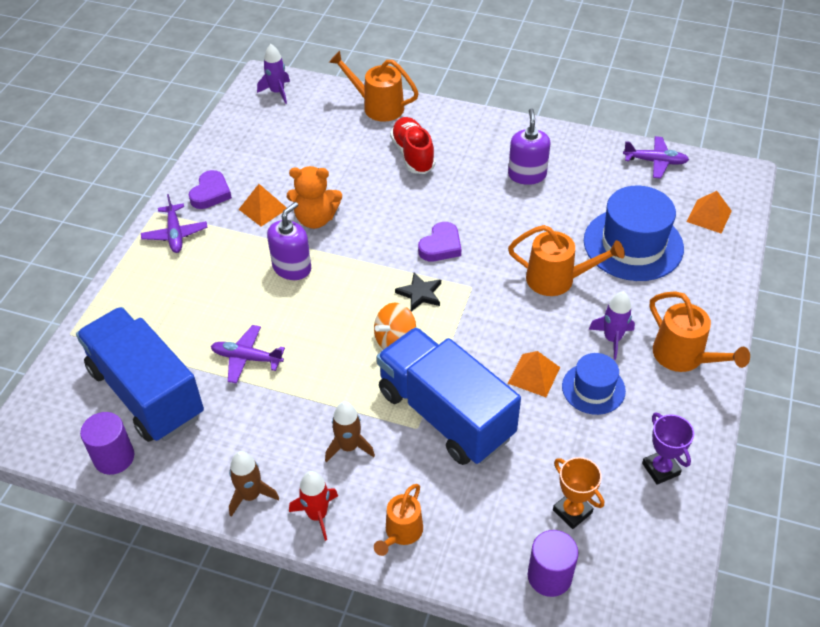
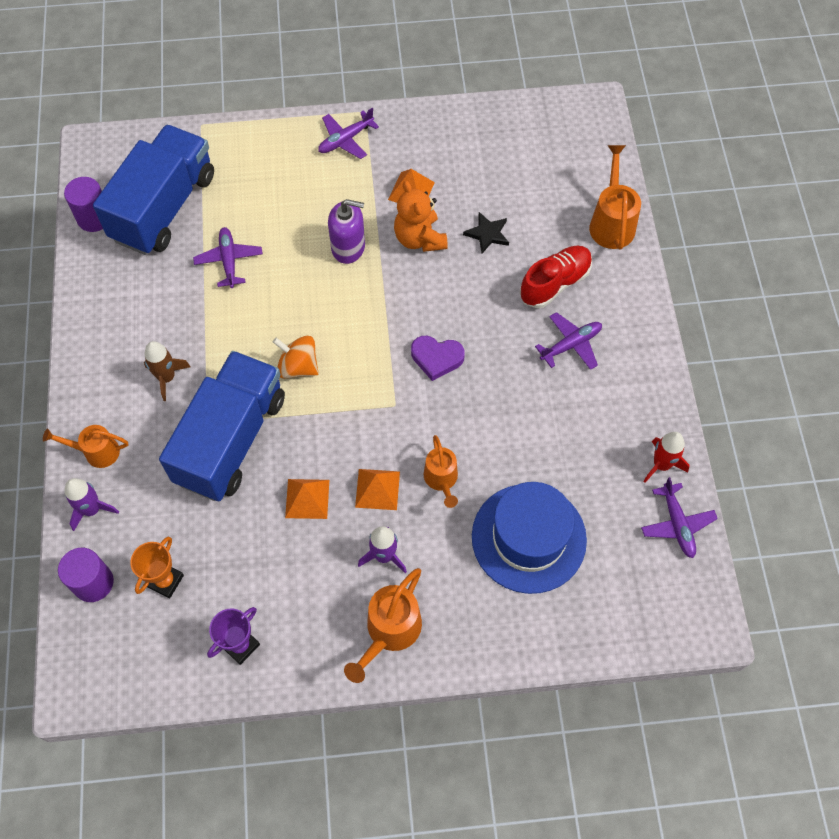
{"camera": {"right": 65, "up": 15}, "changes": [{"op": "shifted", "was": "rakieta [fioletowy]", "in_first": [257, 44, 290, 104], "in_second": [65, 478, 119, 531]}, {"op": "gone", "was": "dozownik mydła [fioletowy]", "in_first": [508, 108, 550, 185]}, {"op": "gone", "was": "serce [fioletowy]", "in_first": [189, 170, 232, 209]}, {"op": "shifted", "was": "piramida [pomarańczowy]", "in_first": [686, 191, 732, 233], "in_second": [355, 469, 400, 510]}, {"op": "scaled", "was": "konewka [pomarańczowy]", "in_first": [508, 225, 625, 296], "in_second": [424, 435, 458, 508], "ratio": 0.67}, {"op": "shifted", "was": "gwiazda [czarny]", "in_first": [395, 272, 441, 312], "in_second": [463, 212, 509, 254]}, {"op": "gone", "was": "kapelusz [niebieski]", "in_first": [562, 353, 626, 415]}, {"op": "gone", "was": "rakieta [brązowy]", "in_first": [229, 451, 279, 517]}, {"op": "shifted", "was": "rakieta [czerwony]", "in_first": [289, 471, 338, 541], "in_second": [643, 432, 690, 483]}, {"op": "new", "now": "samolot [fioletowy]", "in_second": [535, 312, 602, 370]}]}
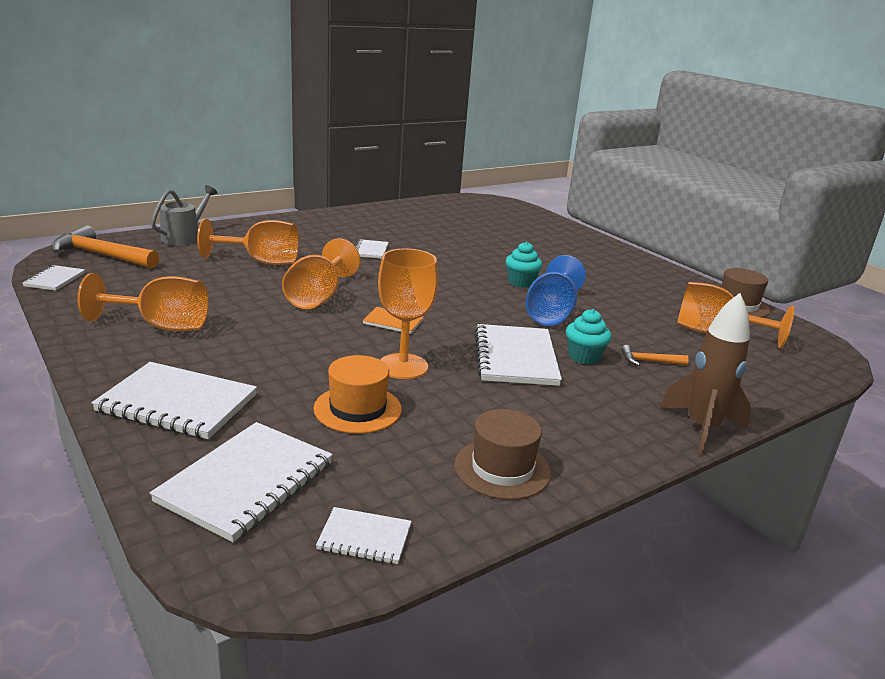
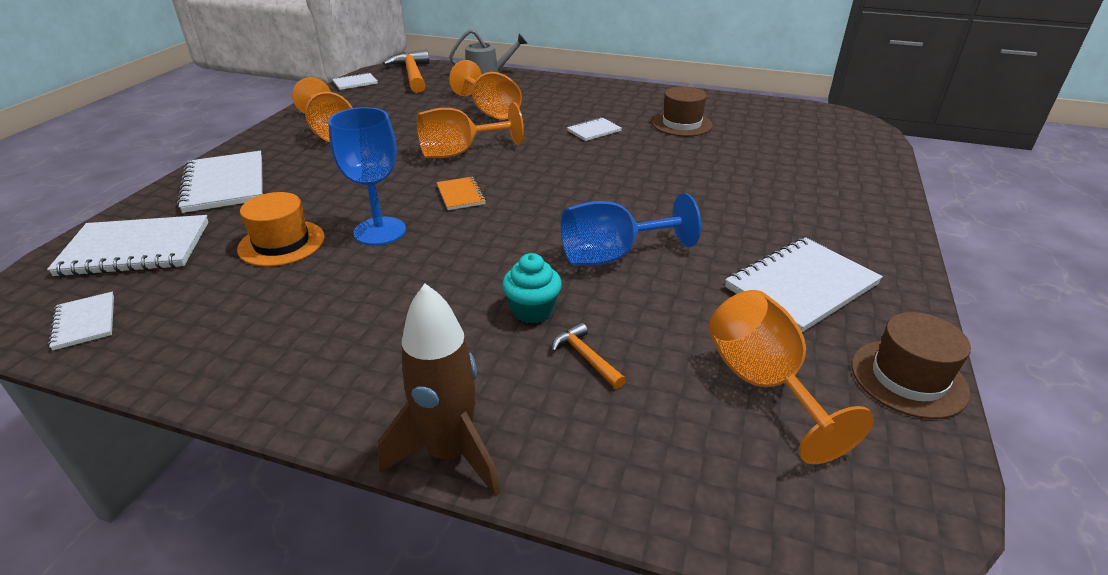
{"camera": {"right": 55, "up": 10}, "changes": [{"op": "gone", "was": "muffinka [turkusowy]", "in_first": [505, 242, 542, 288]}, {"op": "repainted", "was": "kielich [pomarańczowy]", "now": "kielich [niebieski]", "in_first": [378, 249, 438, 379], "in_second": [328, 107, 406, 246]}, {"op": "shifted", "was": "zeszyt [biały]", "in_first": [475, 324, 562, 386], "in_second": [725, 237, 883, 332]}, {"op": "shifted", "was": "kapelusz [brązowy]", "in_first": [455, 409, 551, 500], "in_second": [652, 86, 713, 136]}]}
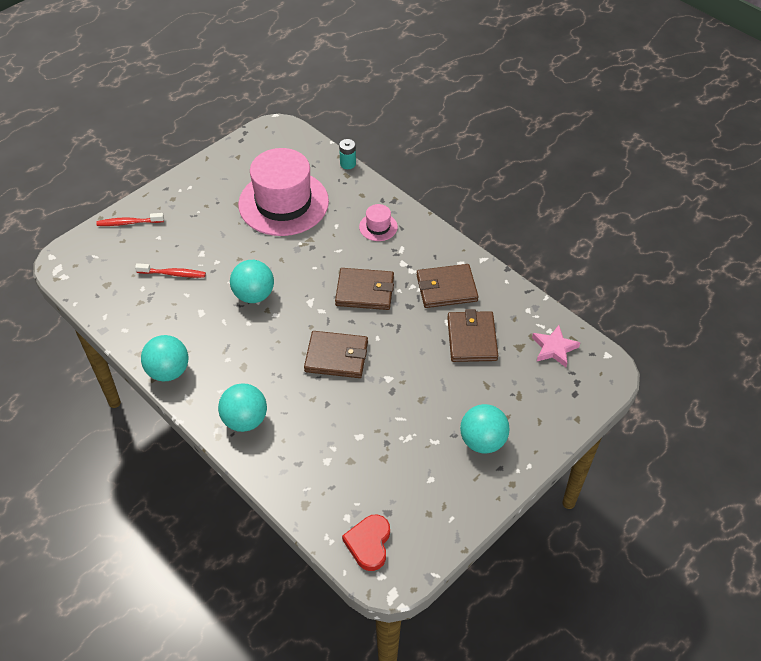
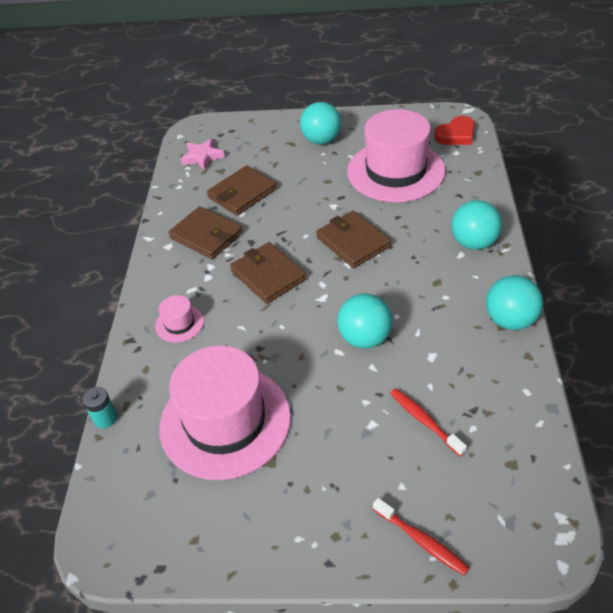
{"camera": {"right": -130, "up": -5}, "changes": [{"op": "new", "now": "kapelusz [różowy]", "in_second": [347, 109, 445, 202]}]}
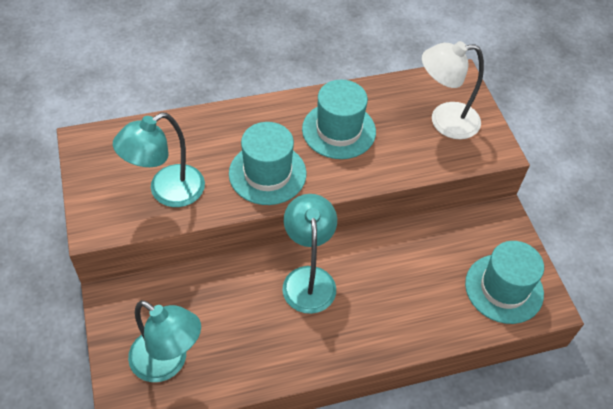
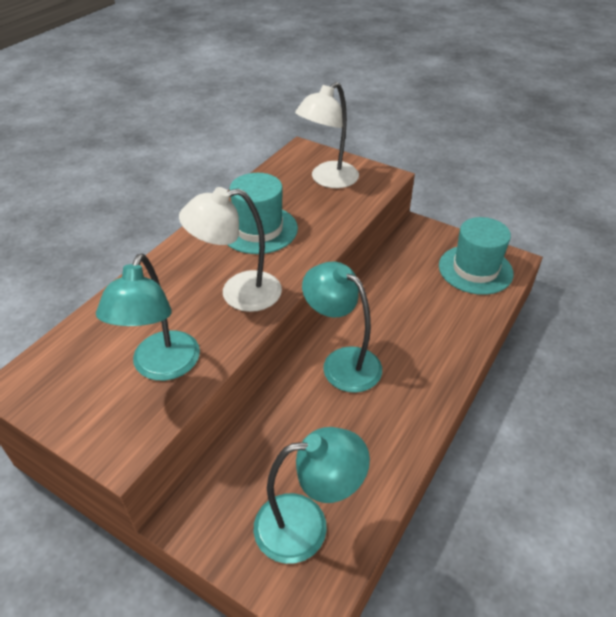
{"camera": {"right": -40, "up": -10}, "changes": [{"op": "swapped", "was": "kapelusz [turkusowy]", "now": "lampka [biały]", "in_first": [229, 122, 306, 205], "in_second": [179, 187, 282, 312]}]}
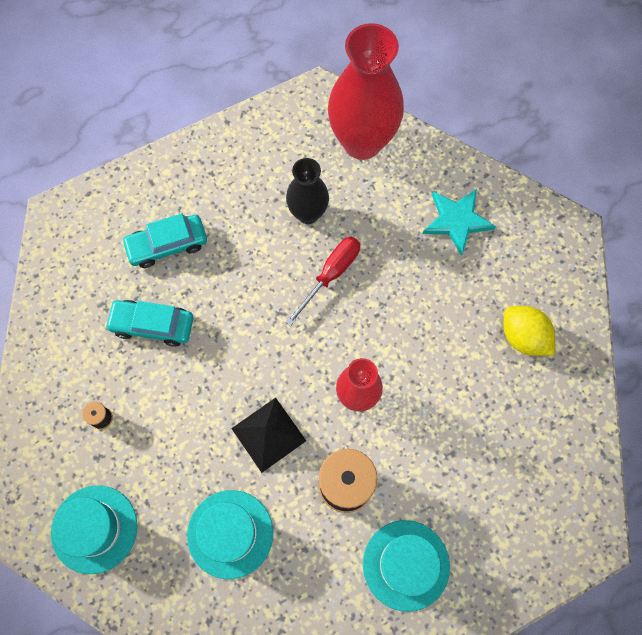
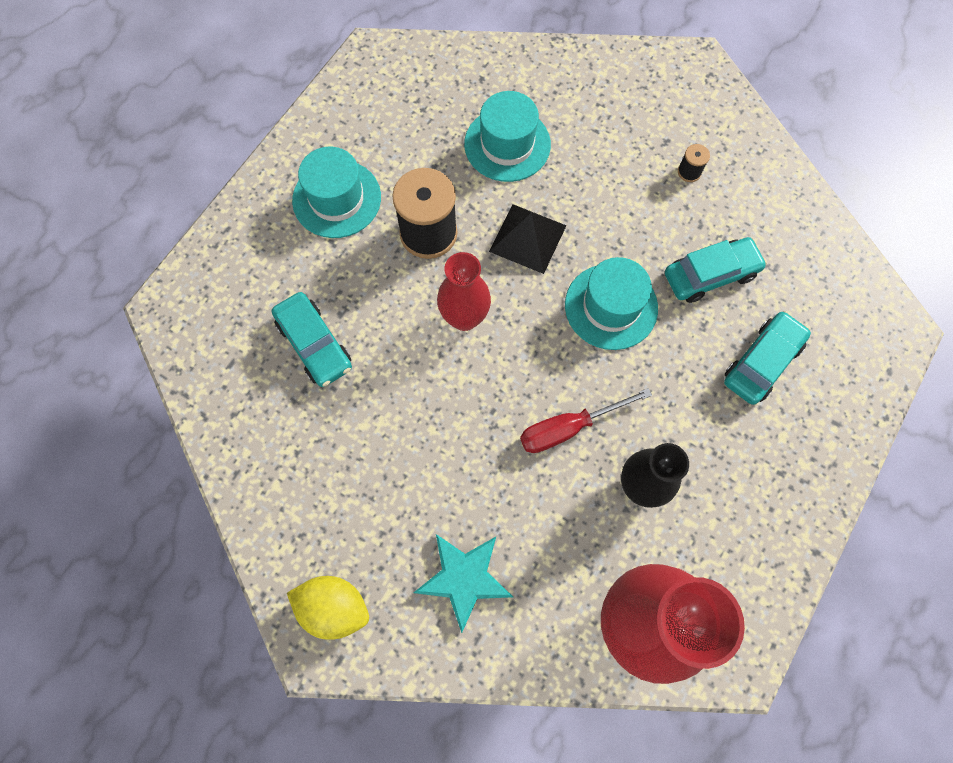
{"camera": {"right": 150, "up": 0}, "changes": [{"op": "rotated", "was": "śrubokręt [czerwony]", "in_first": [285, 237, 360, 326], "in_second": [520, 388, 652, 453], "clockwise": 60}, {"op": "shifted", "was": "cytryna [żółty]", "in_first": [504, 306, 555, 356], "in_second": [287, 576, 369, 640]}, {"op": "shifted", "was": "kapelusz [turkusowy]", "in_first": [51, 485, 137, 574], "in_second": [565, 257, 658, 350]}, {"op": "new", "now": "samochód [turkusowy]", "in_second": [272, 292, 352, 387]}]}
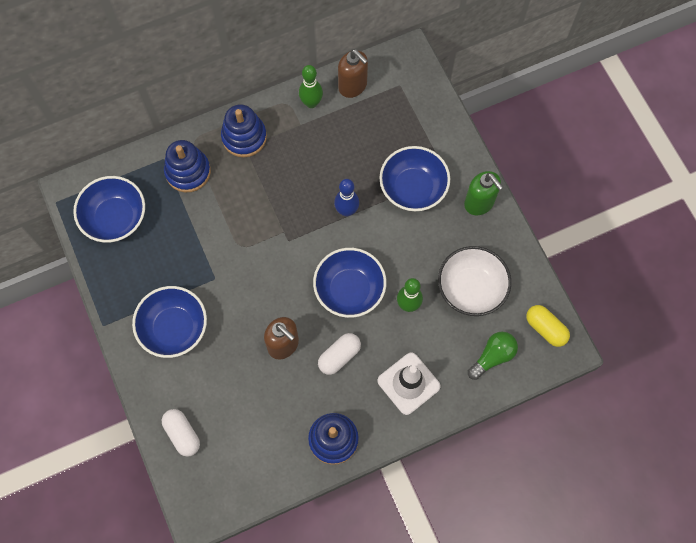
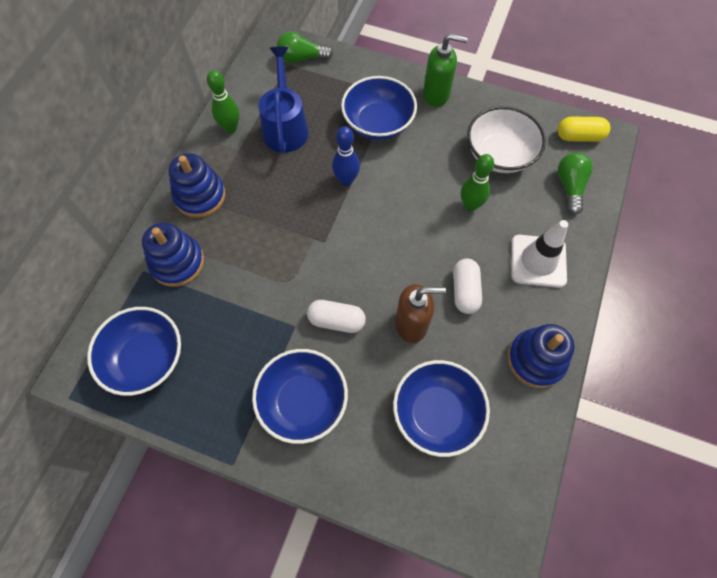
{"camera": {"right": -45, "up": -5}, "changes": [{"op": "gone", "was": "dozownik mydła [brązowy]", "in_first": [338, 49, 368, 98]}, {"op": "shifted", "was": "miska [niebieski]", "in_first": [313, 248, 387, 318], "in_second": [393, 360, 490, 457]}, {"op": "shifted", "was": "kapsułka [biały]", "in_first": [162, 409, 200, 457], "in_second": [307, 300, 366, 333]}, {"op": "new", "now": "żarówka [zielony]", "in_second": [277, 31, 333, 63]}, {"op": "new", "now": "konewka [niebieski]", "in_second": [258, 47, 309, 153]}]}
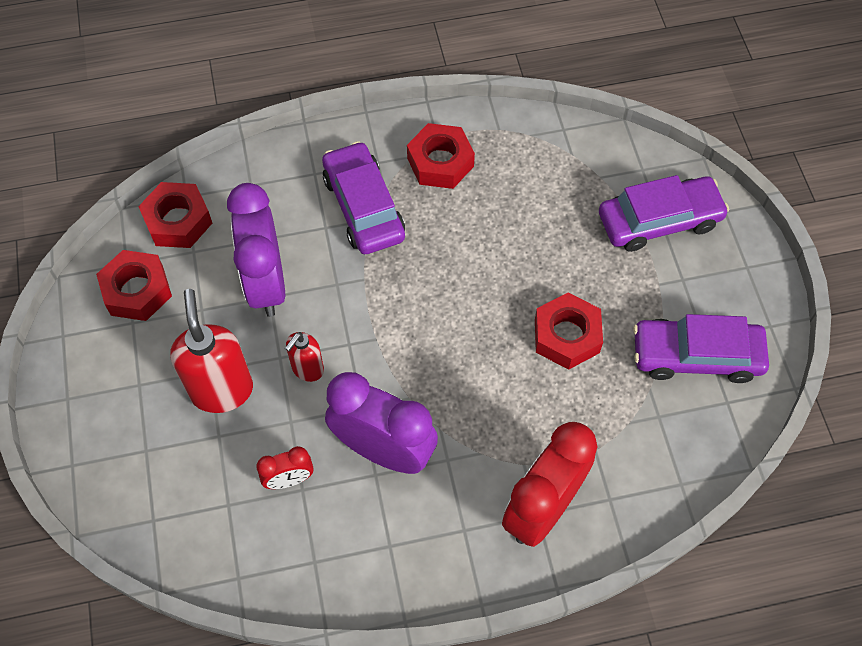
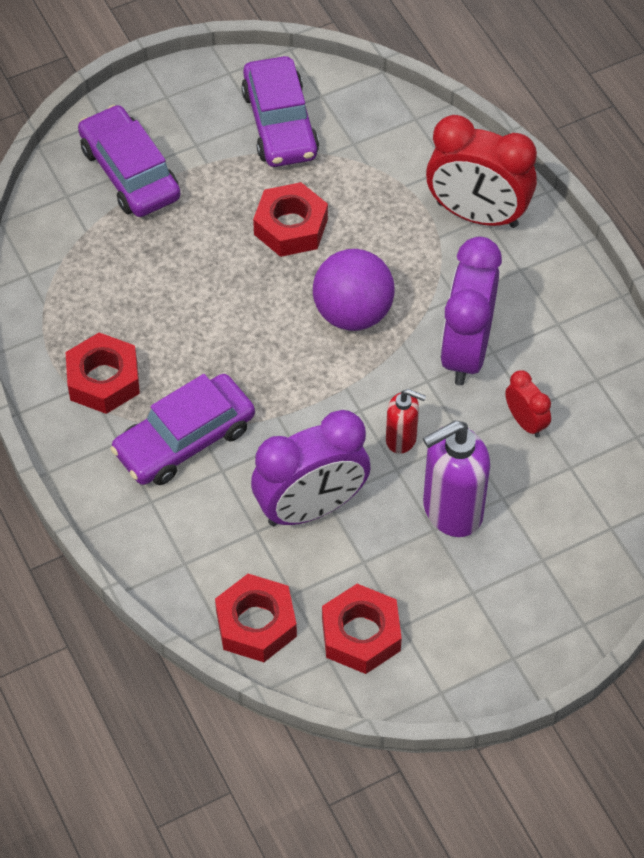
{"camera": {"right": -105, "up": -5}, "changes": [{"op": "repainted", "was": "dozownik mydła [czerwony]", "now": "dozownik mydła [fioletowy]", "in_first": [170, 289, 253, 413], "in_second": [423, 420, 490, 537]}, {"op": "new", "now": "piłka [fioletowy]", "in_second": [313, 249, 395, 331]}]}
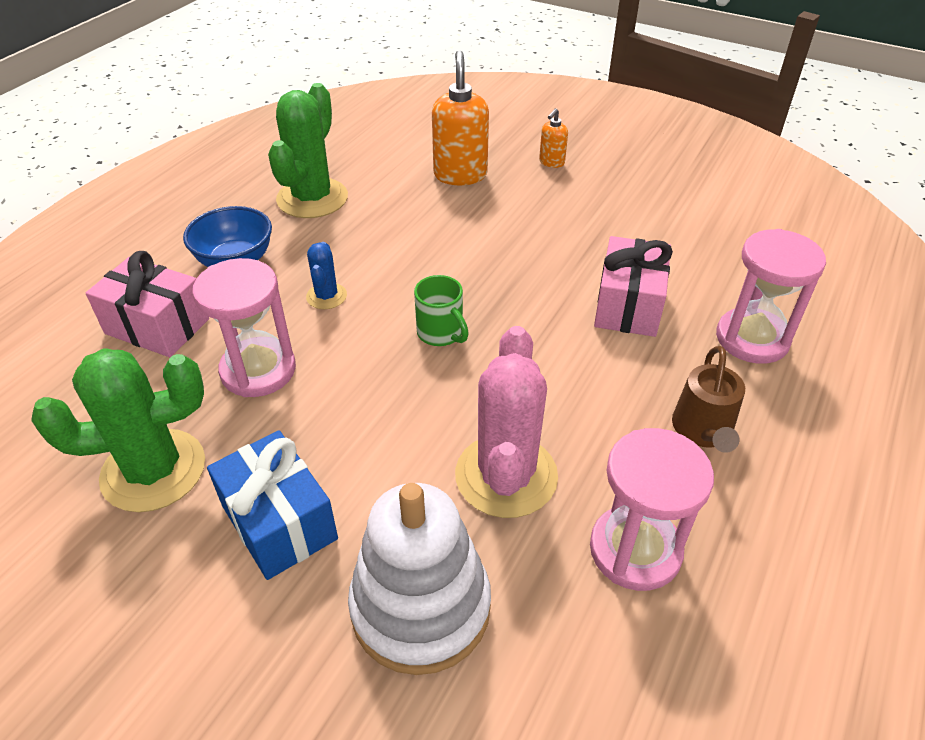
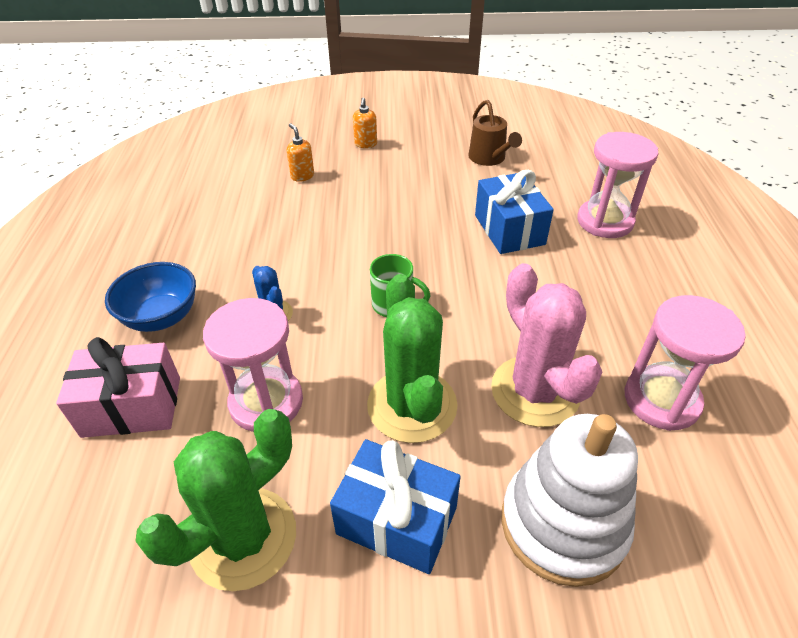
{"camera": {"right": -30, "up": 0}, "changes": [{"op": "scaled", "was": "dozownik mydła [pomarańczowy]", "in_first": [432, 50, 489, 185], "in_second": [287, 123, 314, 182], "ratio": 0.51}, {"op": "shifted", "was": "kaktus [zielony]", "in_first": [268, 83, 348, 218], "in_second": [367, 274, 458, 443]}, {"op": "repainted", "was": "prezent [różowy]", "now": "prezent [niebieski]", "in_first": [594, 236, 673, 337], "in_second": [475, 170, 554, 254]}, {"op": "shifted", "was": "konewka [brązowy]", "in_first": [672, 346, 745, 453], "in_second": [468, 100, 522, 166]}]}
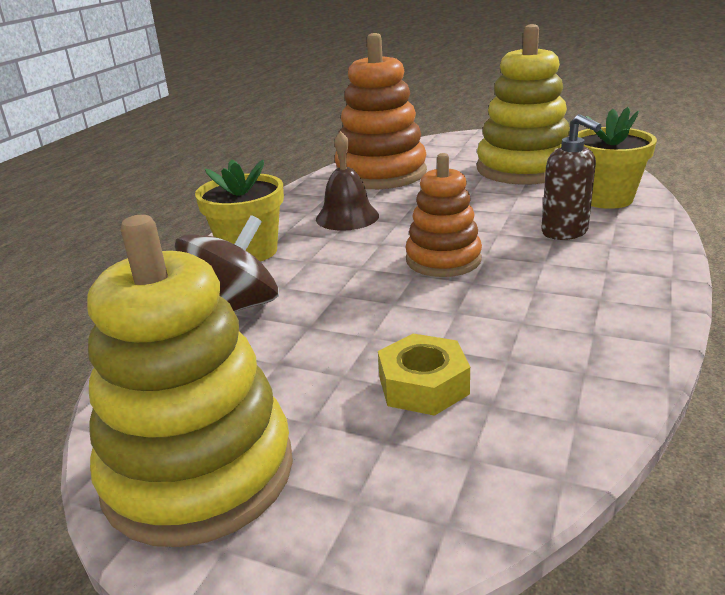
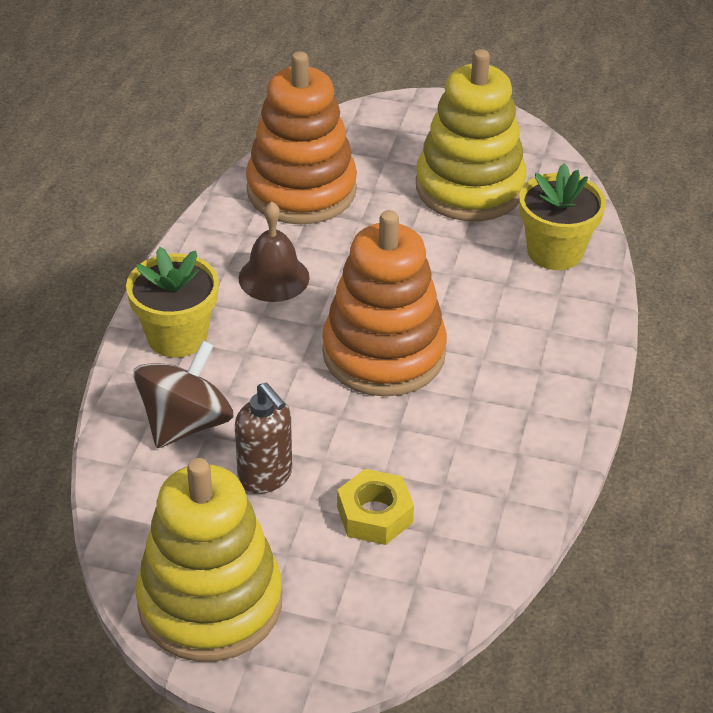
{"camera": {"right": -10, "up": 15}, "changes": [{"op": "shifted", "was": "dozownik mydła [brązowy]", "in_first": [541, 114, 601, 240], "in_second": [235, 383, 292, 494]}, {"op": "scaled", "was": "zabawka nakładanka [pomarańczowy]", "in_first": [405, 153, 482, 277], "in_second": [322, 210, 447, 397], "ratio": 1.63}]}
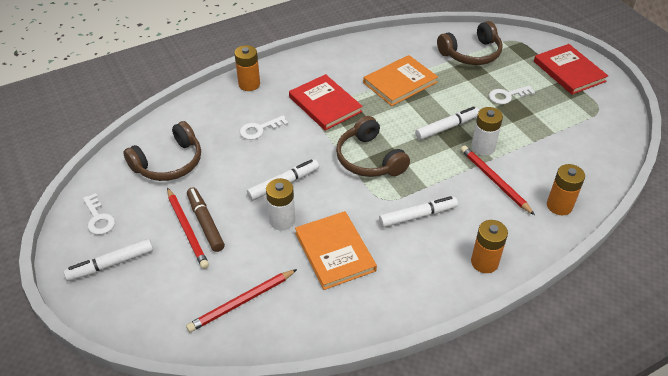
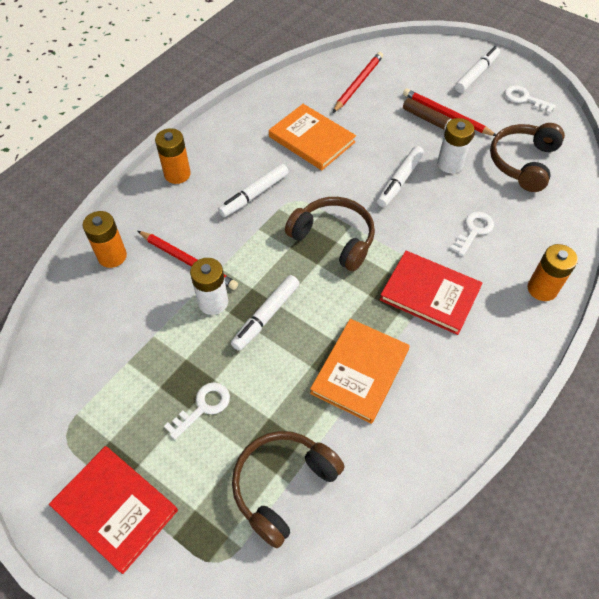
{"camera": {"right": 155, "up": 10}, "changes": [{"op": "shifted", "was": "bateria [biały]", "in_first": [266, 178, 295, 230], "in_second": [437, 118, 474, 173]}]}
